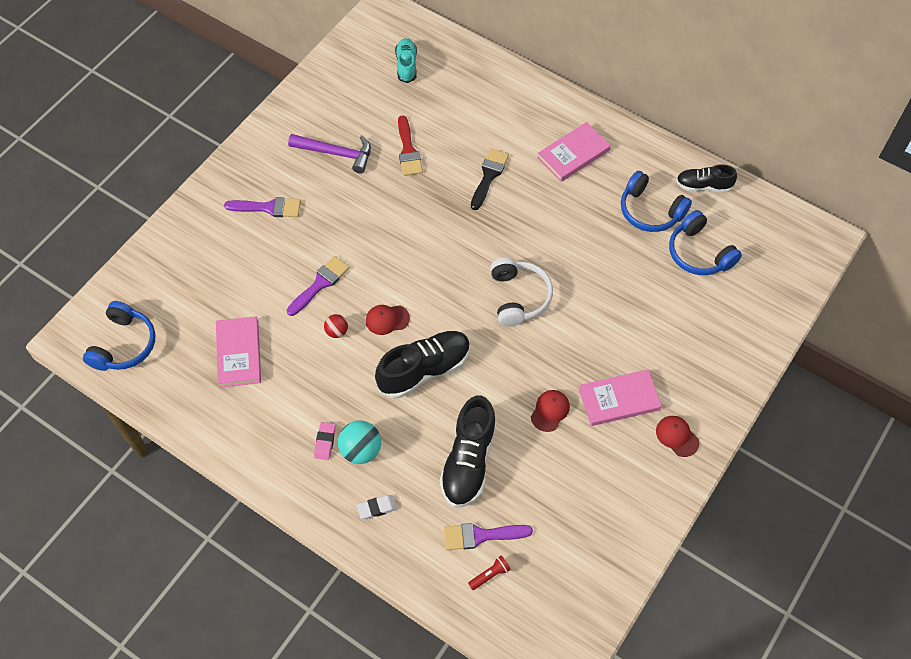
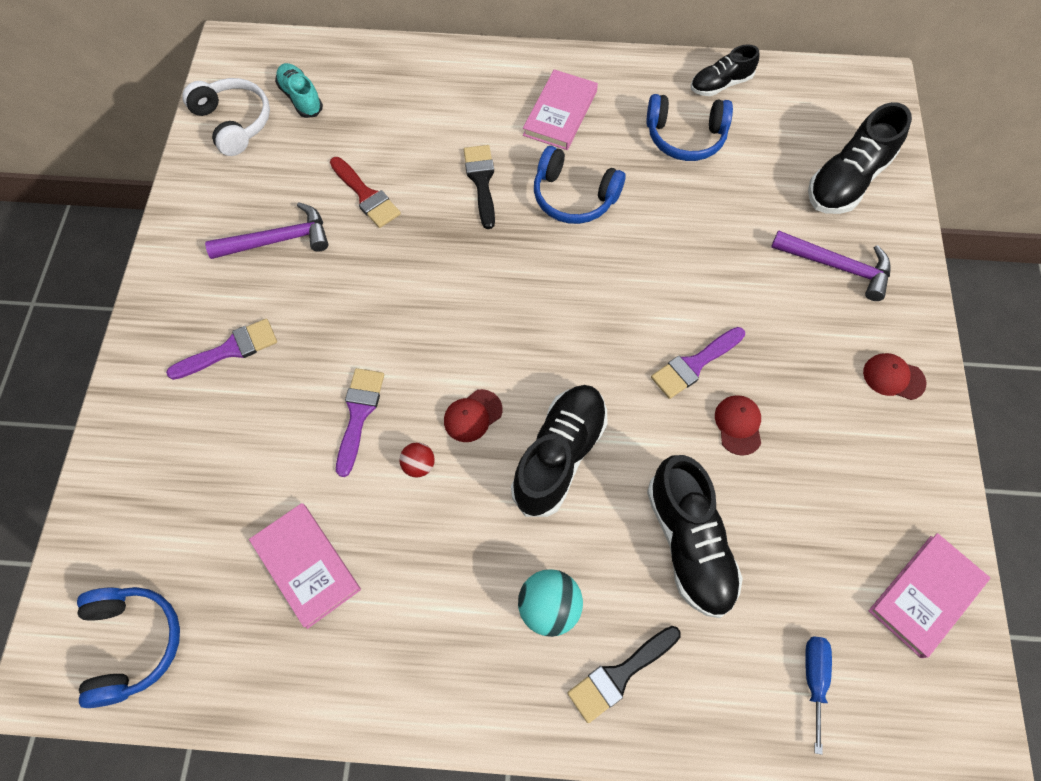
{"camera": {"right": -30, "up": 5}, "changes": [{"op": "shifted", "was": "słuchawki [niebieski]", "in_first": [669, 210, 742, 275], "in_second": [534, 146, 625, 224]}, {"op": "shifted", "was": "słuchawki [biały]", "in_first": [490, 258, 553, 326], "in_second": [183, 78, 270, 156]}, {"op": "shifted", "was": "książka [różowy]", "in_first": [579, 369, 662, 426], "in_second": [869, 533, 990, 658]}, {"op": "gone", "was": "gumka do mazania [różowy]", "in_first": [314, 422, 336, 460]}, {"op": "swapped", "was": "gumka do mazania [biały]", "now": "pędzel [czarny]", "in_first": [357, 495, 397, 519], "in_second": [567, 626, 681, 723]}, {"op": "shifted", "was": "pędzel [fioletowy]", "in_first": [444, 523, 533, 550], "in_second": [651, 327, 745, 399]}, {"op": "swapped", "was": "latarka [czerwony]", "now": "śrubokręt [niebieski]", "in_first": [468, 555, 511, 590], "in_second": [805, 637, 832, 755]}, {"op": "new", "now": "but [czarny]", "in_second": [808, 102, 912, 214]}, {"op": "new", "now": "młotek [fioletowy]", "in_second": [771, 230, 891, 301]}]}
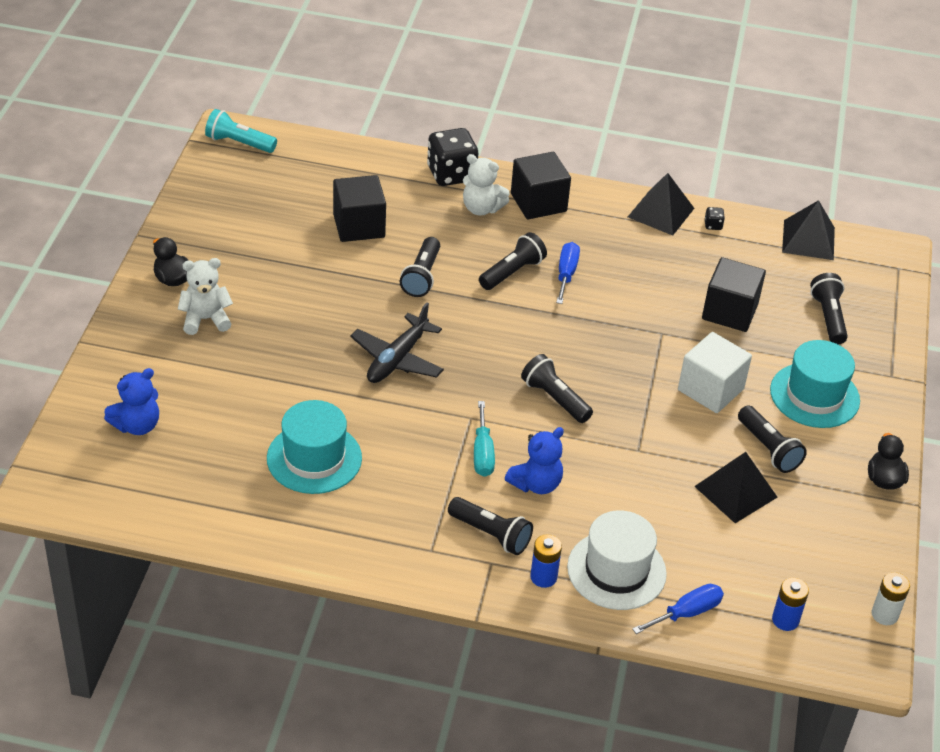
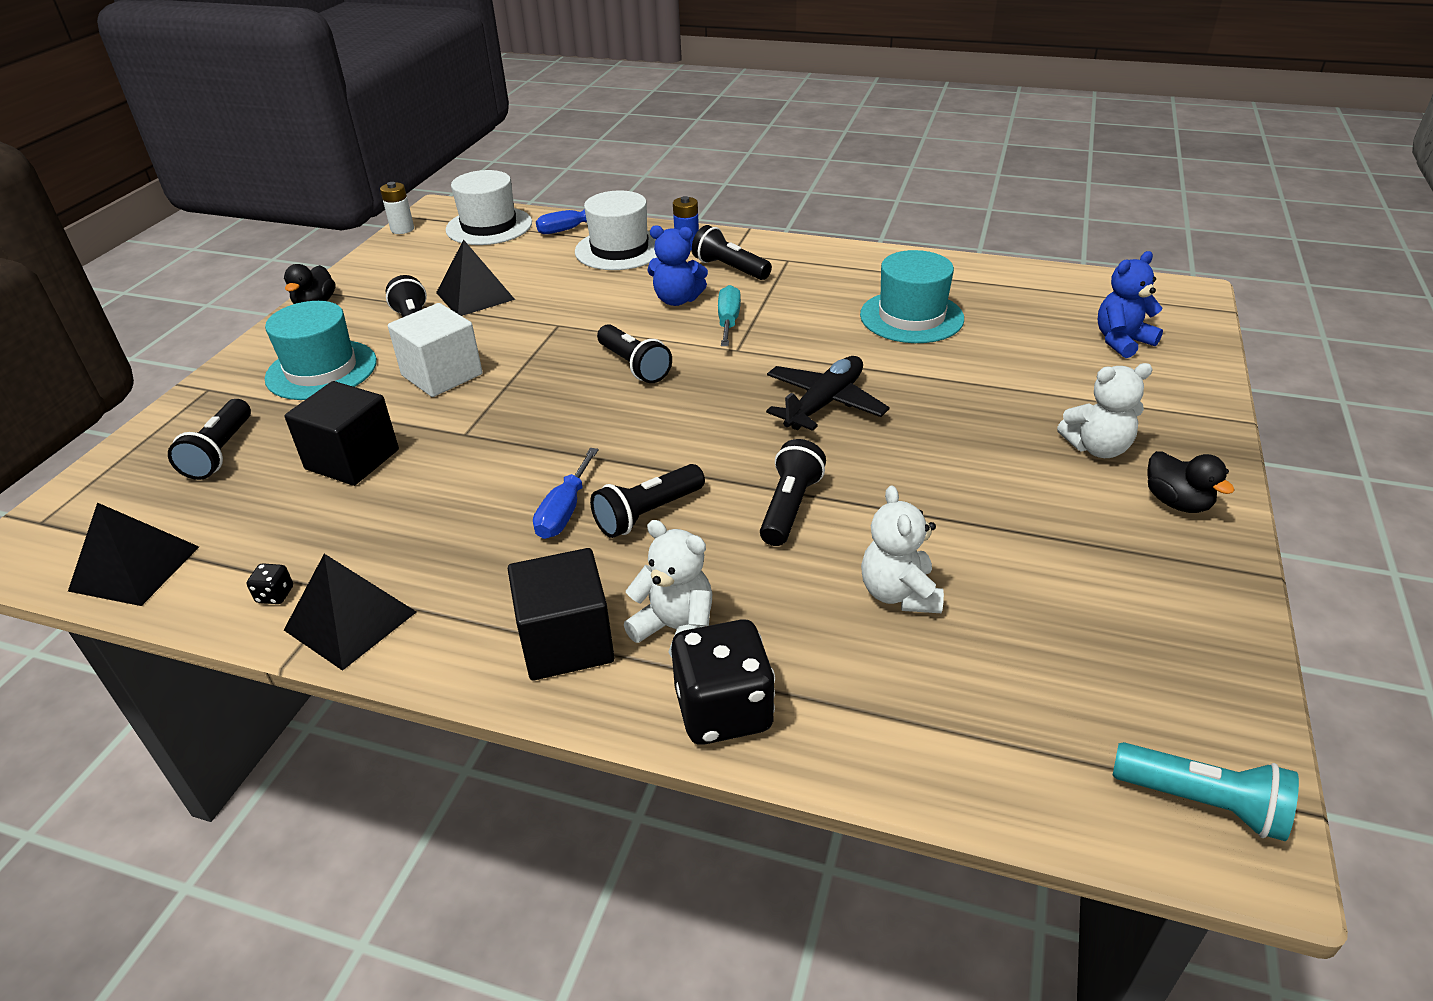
{"camera": {"right": -170, "up": -5}, "changes": [{"op": "swapped", "was": "sześcian [czarny]", "now": "miś [biały]", "in_first": [333, 175, 386, 242], "in_second": [861, 486, 944, 613]}, {"op": "rotated", "was": "miś [niebieski]", "in_first": [505, 427, 564, 494], "in_second": [648, 225, 708, 306], "clockwise": -135}, {"op": "swapped", "was": "bateria [niebieski]", "now": "kapelusz [biały]", "in_first": [772, 578, 809, 631], "in_second": [445, 170, 532, 245]}]}
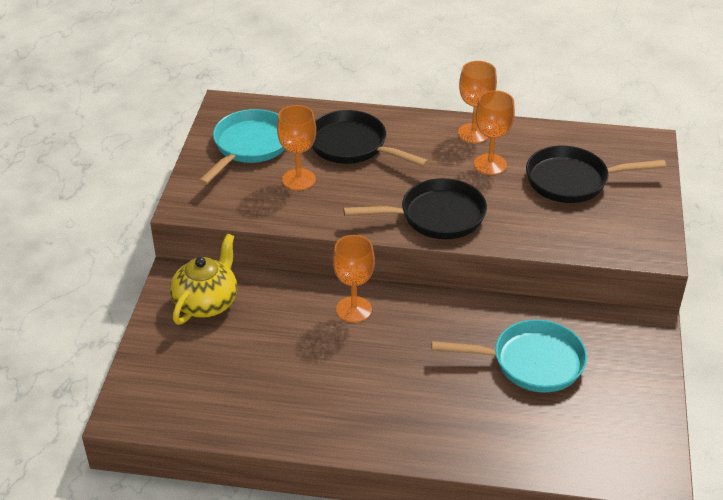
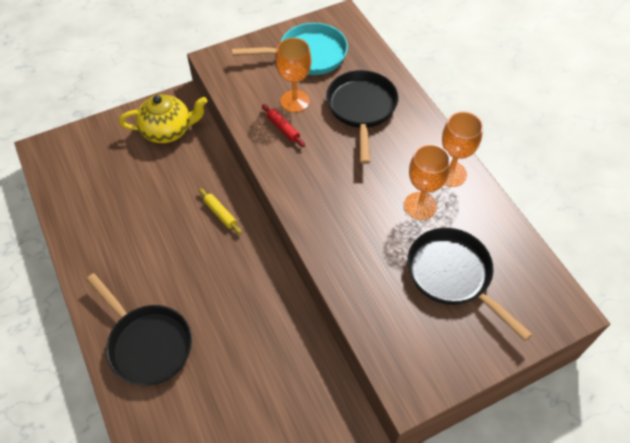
{"camera": {"right": 55, "up": 15}, "changes": [{"op": "shifted", "was": "patelnia [czarny]", "in_first": [343, 178, 487, 239], "in_second": [86, 273, 192, 385]}, {"op": "swapped", "was": "kielich [pomarańczowy]", "now": "wałek do ciasta [żółty]", "in_first": [333, 235, 375, 323], "in_second": [199, 188, 242, 234]}, {"op": "gone", "was": "patelnia [turkusowy]", "in_first": [432, 319, 587, 392]}, {"op": "new", "now": "wałek do ciasta [czerwony]", "in_second": [262, 104, 305, 147]}]}
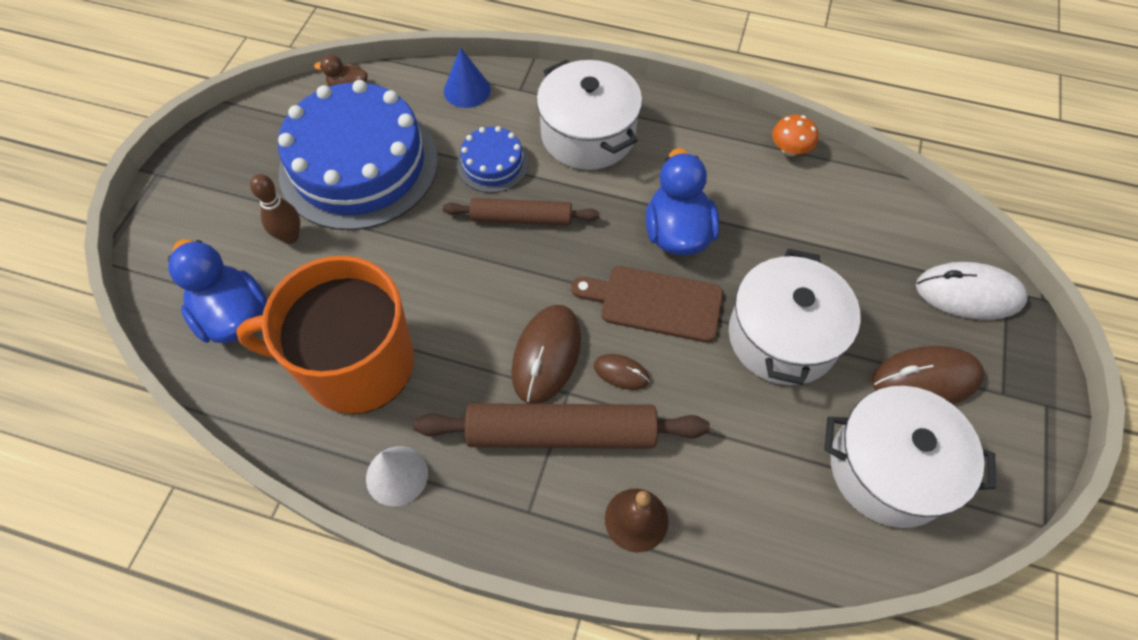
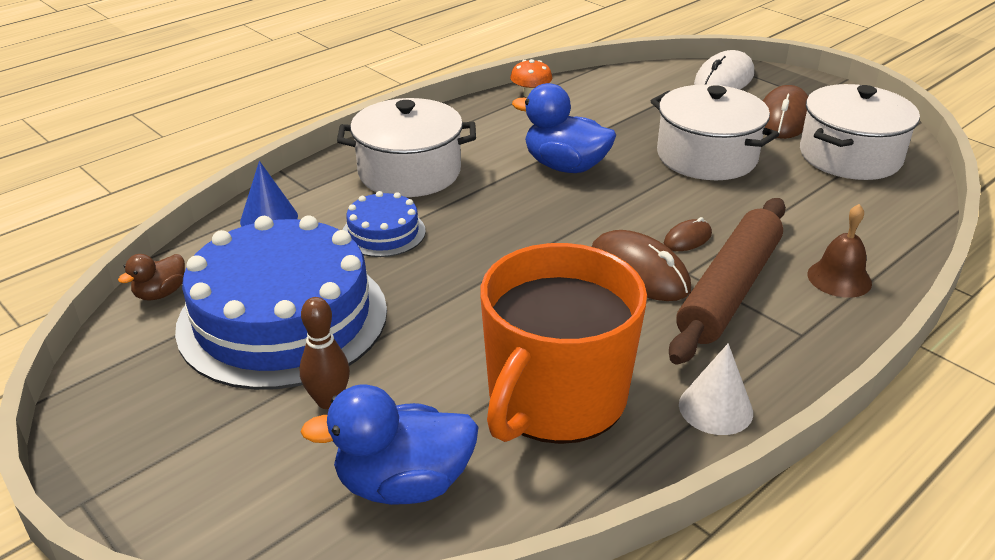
{"camera": {"right": -60, "up": -25}, "changes": [{"op": "gone", "was": "wałek do ciasta [brązowy]", "in_first": [442, 198, 600, 226]}, {"op": "gone", "was": "deska do krojenia [brązowy]", "in_first": [571, 266, 723, 343]}]}
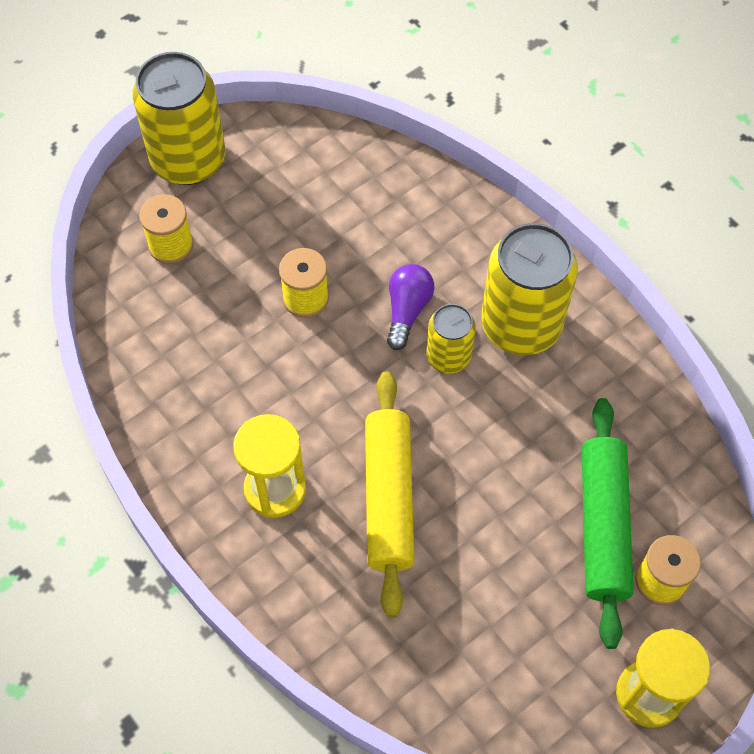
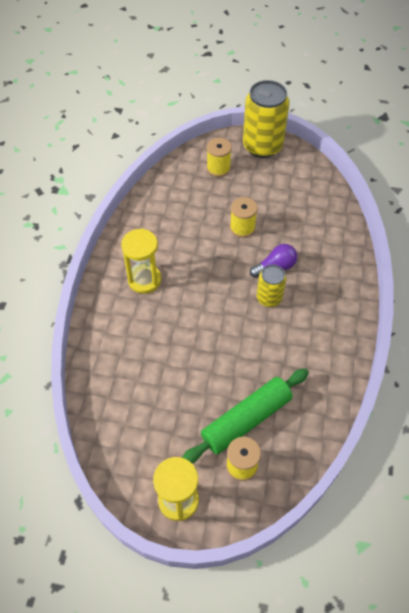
{"camera": {"right": 50, "up": -5}, "changes": [{"op": "gone", "was": "puszka [żółty]", "in_first": [481, 223, 578, 355]}, {"op": "gone", "was": "wałek do ciasta [żółty]", "in_first": [365, 371, 414, 618]}]}
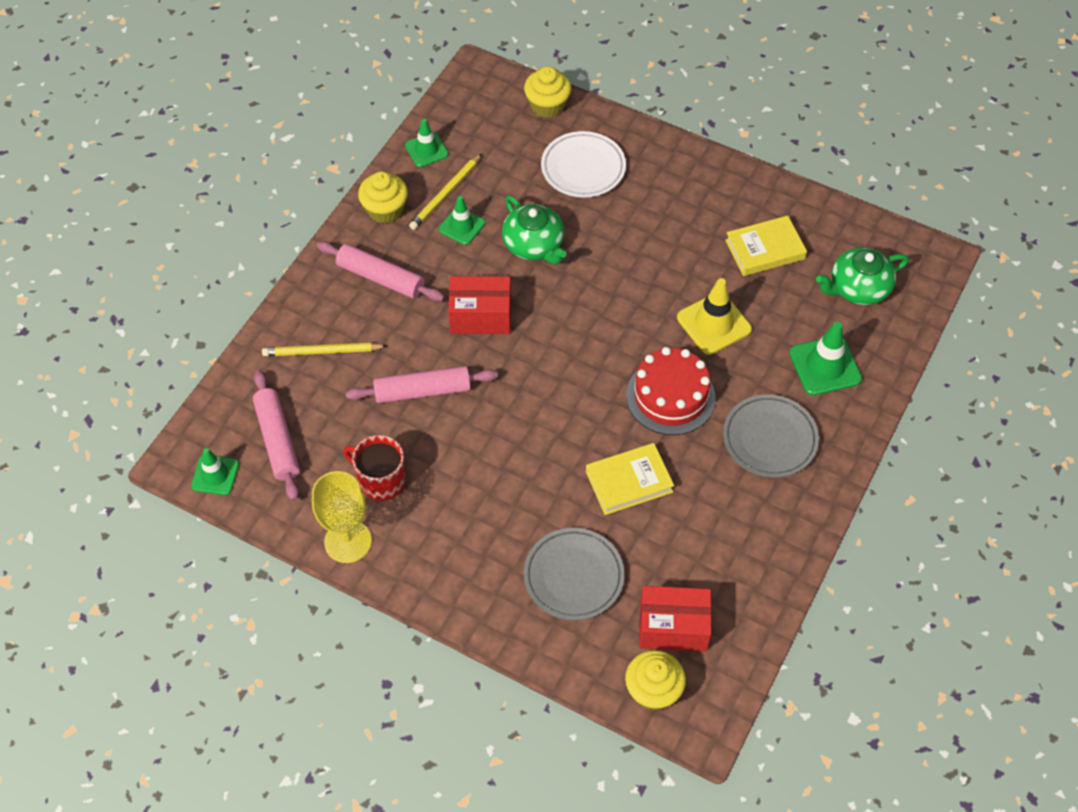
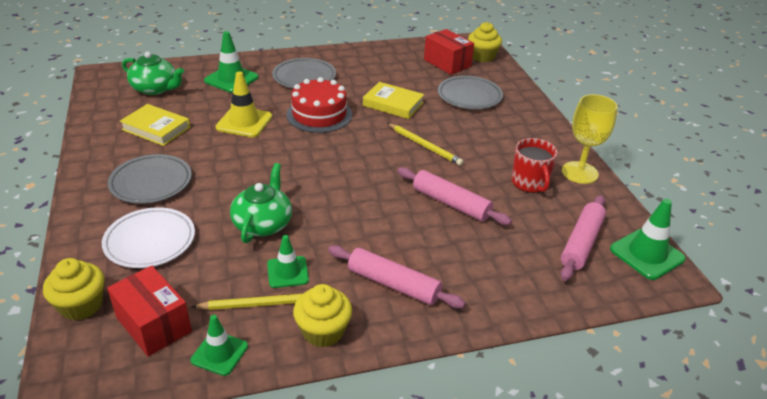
{"camera": {"right": -135, "up": -20}, "changes": [{"op": "rotated", "was": "wałek do ciasta [różowy]", "in_first": [317, 241, 445, 302], "in_second": [328, 245, 466, 309], "clockwise": -45}, {"op": "shifted", "was": "pudełko [czerwony]", "in_first": [448, 276, 511, 334], "in_second": [107, 266, 192, 356]}, {"op": "shifted", "was": "ołówek [żółty]", "in_first": [262, 343, 387, 356], "in_second": [387, 123, 464, 166]}, {"op": "scaled", "was": "pachołek [zielony]", "in_first": [191, 448, 239, 495], "in_second": [610, 199, 686, 280], "ratio": 1.52}, {"op": "new", "now": "talerz [szary]", "in_second": [108, 154, 192, 204]}]}
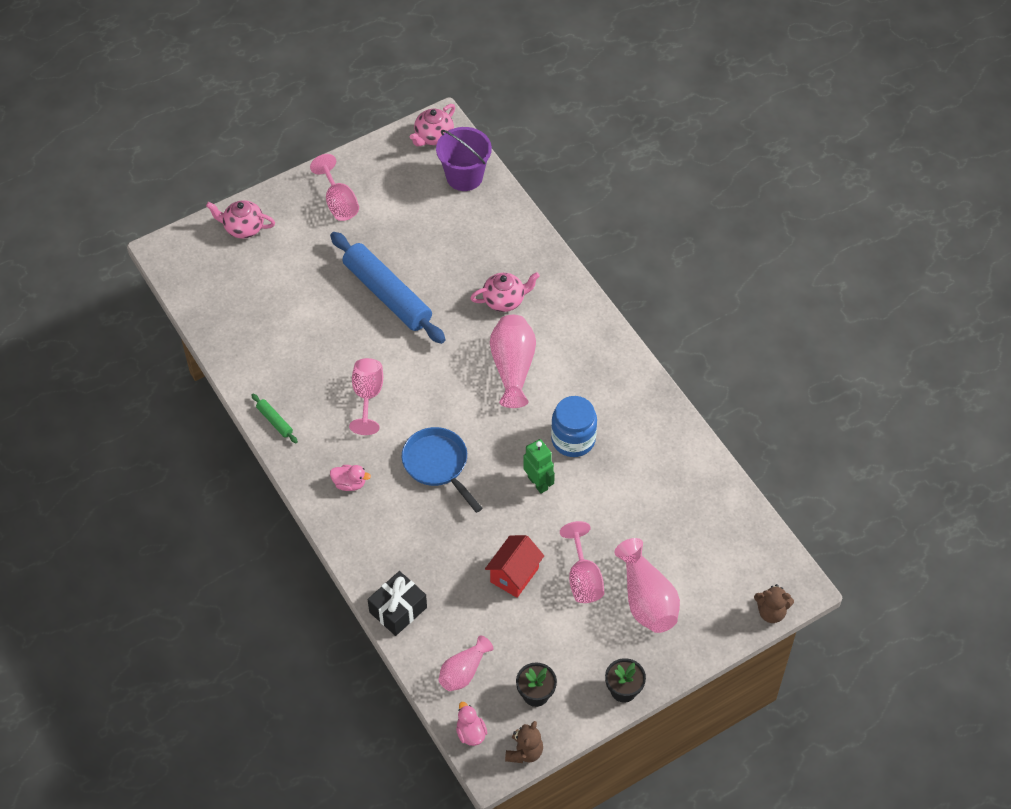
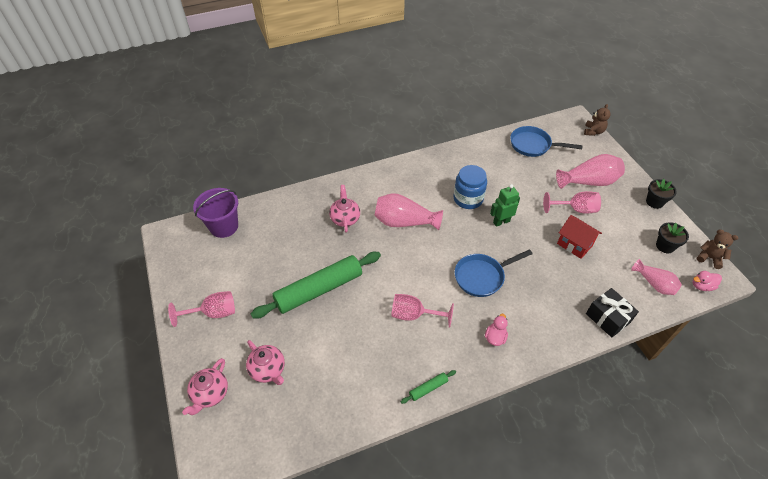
{"camera": {"right": -80, "up": -5}, "changes": [{"op": "shifted", "was": "imbryk [różowy]", "in_first": [410, 104, 455, 146], "in_second": [246, 340, 285, 385]}, {"op": "repainted", "was": "wałek do ciasta [niebieski]", "now": "wałek do ciasta [zielony]", "in_first": [330, 232, 446, 344], "in_second": [251, 252, 381, 319]}, {"op": "new", "now": "patelnia [niebieski]", "in_second": [510, 126, 583, 157]}]}
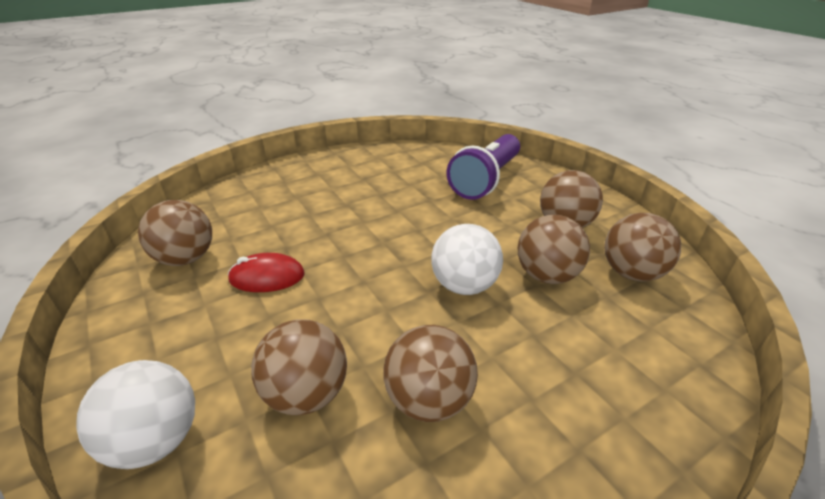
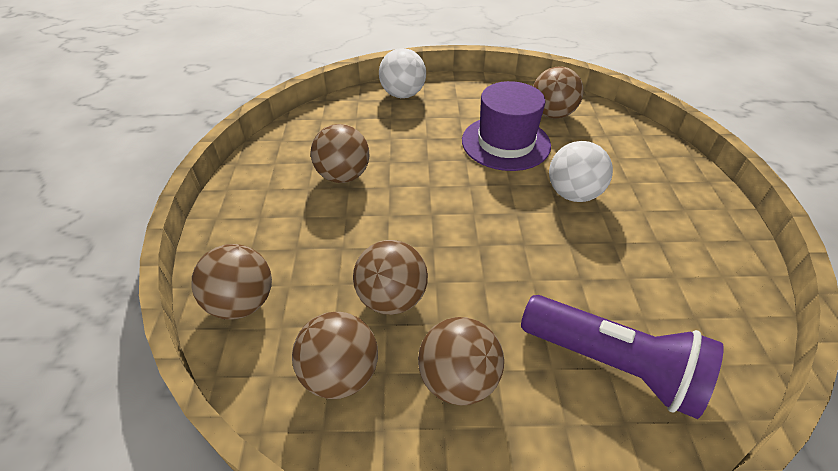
{"camera": {"right": 120, "up": 10}, "changes": [{"op": "rotated", "was": "latarka [fioletowy]", "in_first": [447, 134, 520, 200], "in_second": [521, 295, 724, 419], "clockwise": 150}, {"op": "shifted", "was": "piłka [biały]", "in_first": [432, 224, 503, 295], "in_second": [549, 141, 613, 202]}, {"op": "swapped", "was": "myszka [czerwony]", "now": "kapelusz [fioletowy]", "in_first": [228, 253, 305, 292], "in_second": [462, 81, 551, 171]}, {"op": "shifted", "was": "piłka [brązowy]", "in_first": [251, 320, 347, 415], "in_second": [191, 244, 272, 320]}]}
